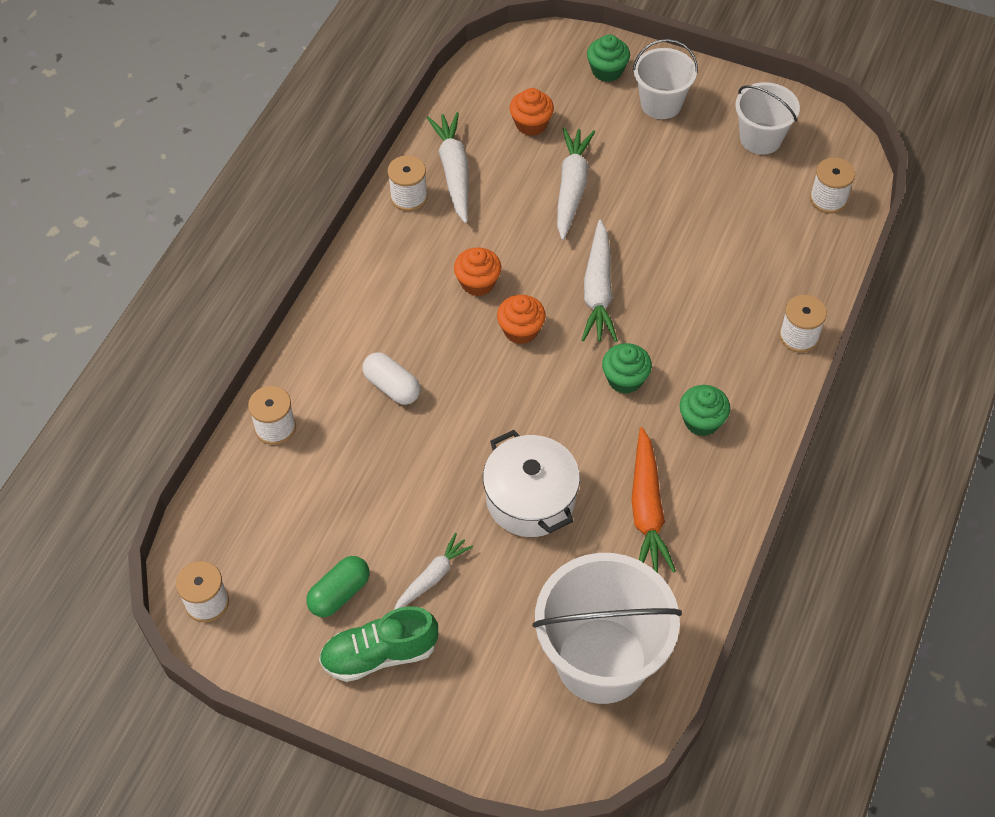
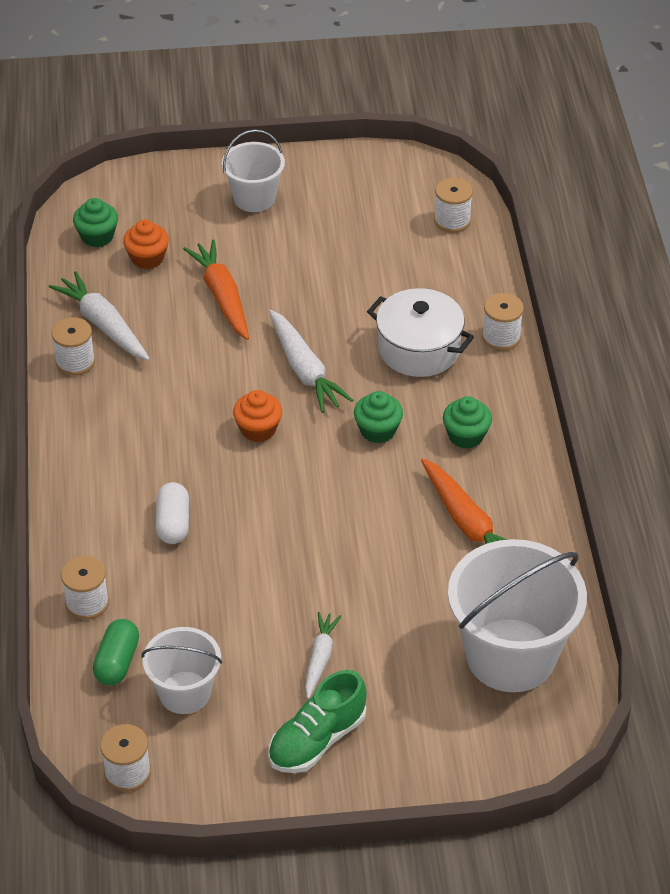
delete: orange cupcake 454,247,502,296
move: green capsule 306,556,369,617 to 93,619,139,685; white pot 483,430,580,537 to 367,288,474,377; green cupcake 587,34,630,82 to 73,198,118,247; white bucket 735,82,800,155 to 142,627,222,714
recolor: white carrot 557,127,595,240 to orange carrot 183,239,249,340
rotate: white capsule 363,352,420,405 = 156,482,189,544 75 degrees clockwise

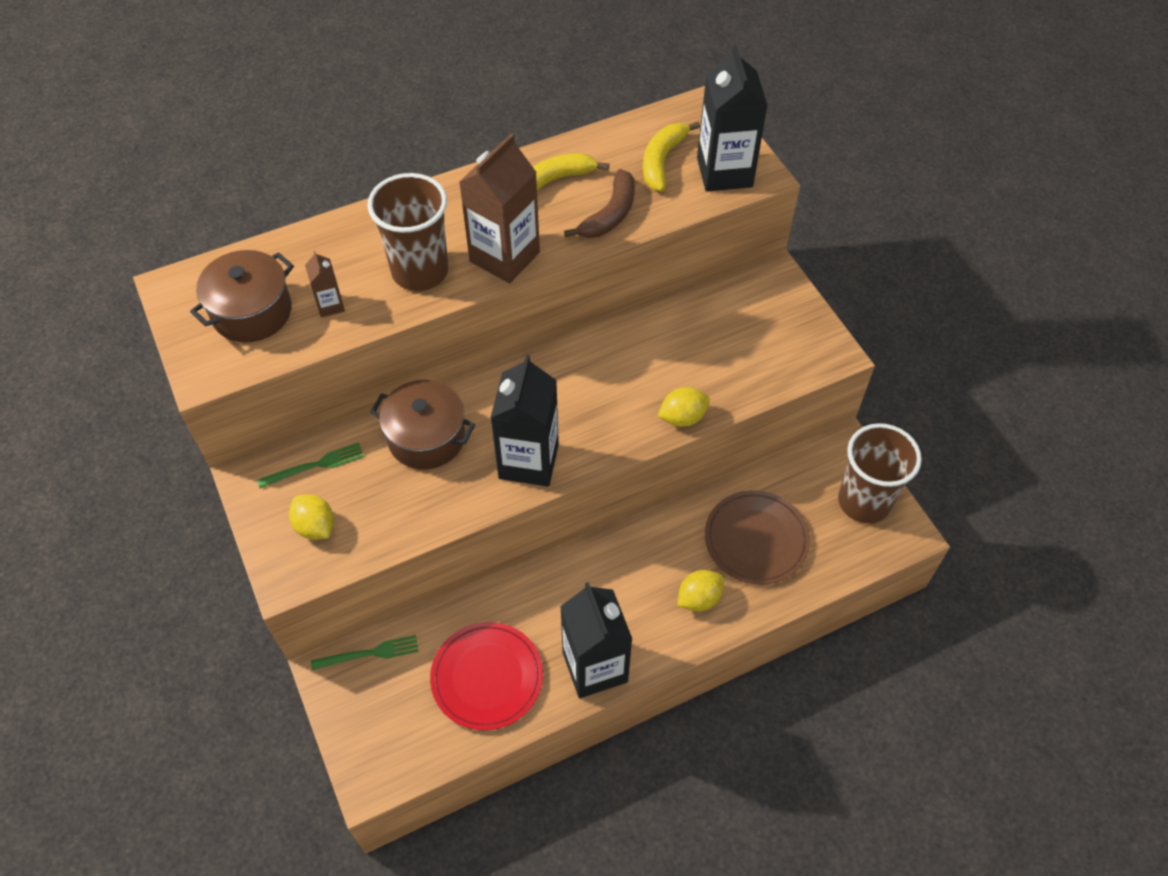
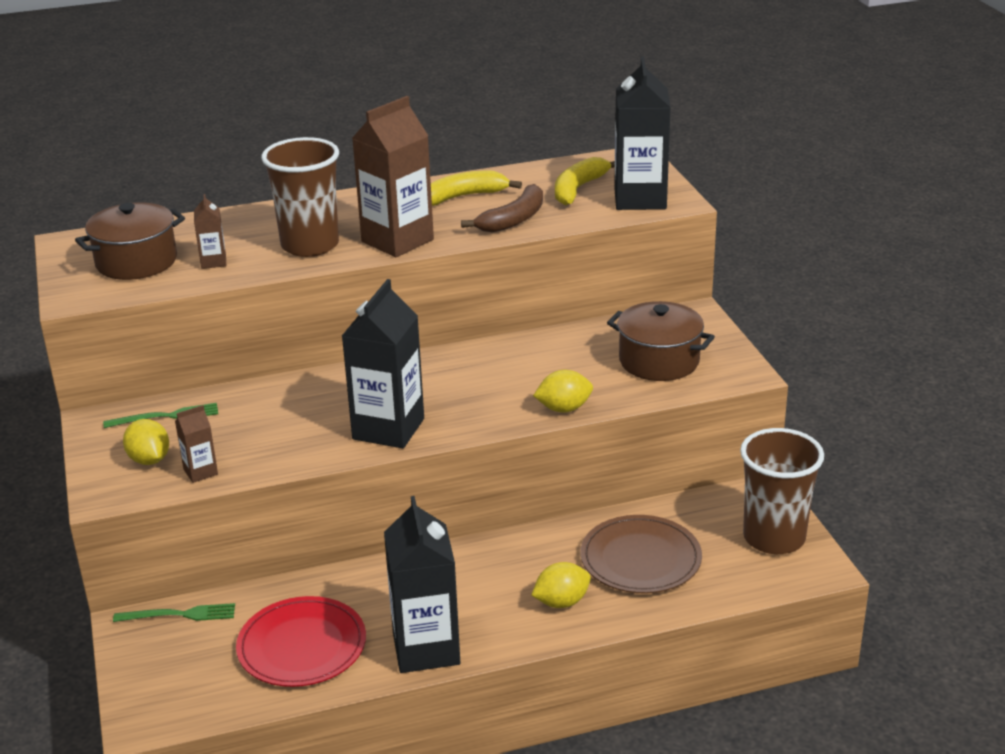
insert: brown carton 175,405,218,483
move: brown pot 370,380,475,470 to 607,301,715,381

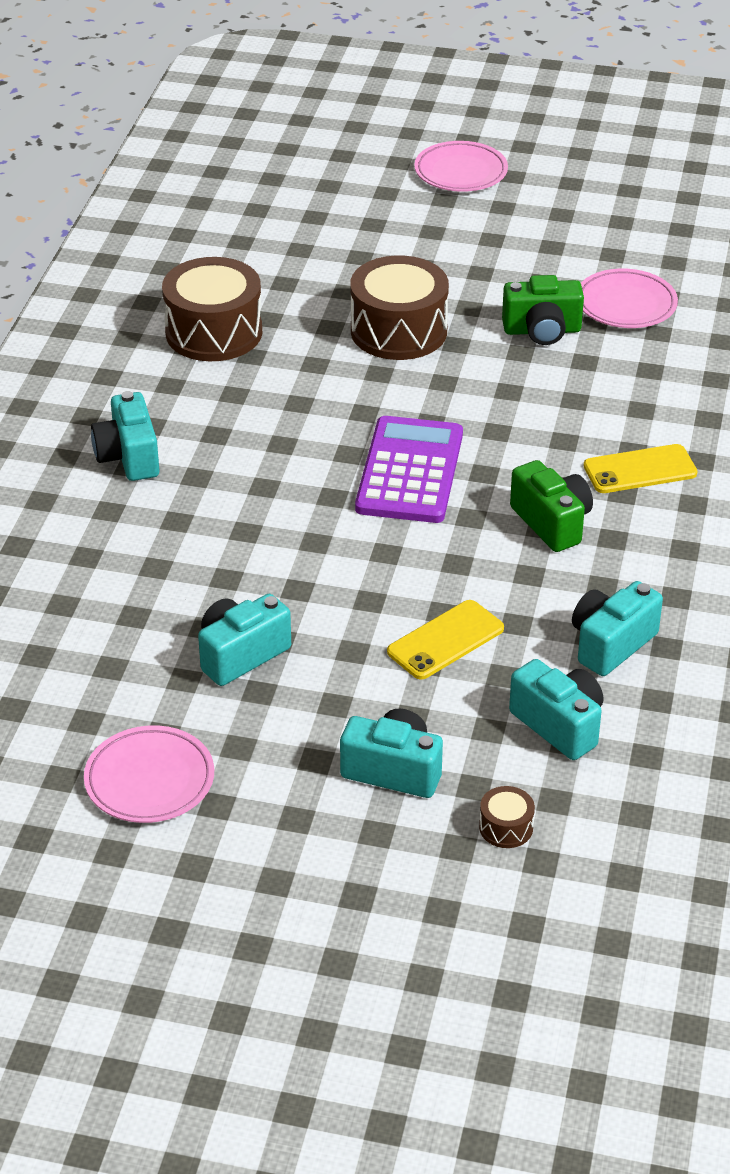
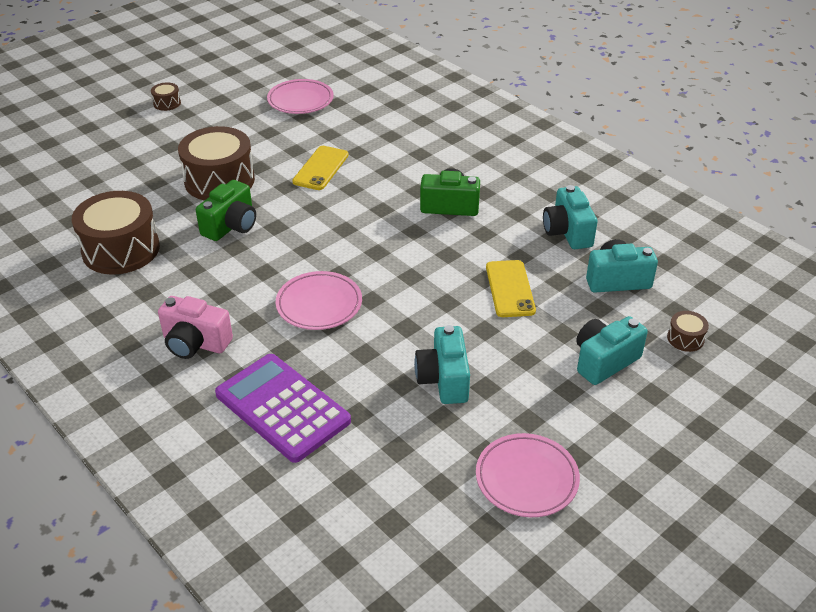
insert: brown drum 151,82,181,111
move: purple calculator 355,416,463,523 to 215,354,351,463; pink plate 414,141,508,192 to 276,271,362,330; green camera 502,275,584,345 to 196,180,256,241; yellow phone 584,444,697,493 to 292,146,349,190
recolor: turquoise camera 91,391,159,481 to pink camera 158,296,233,359

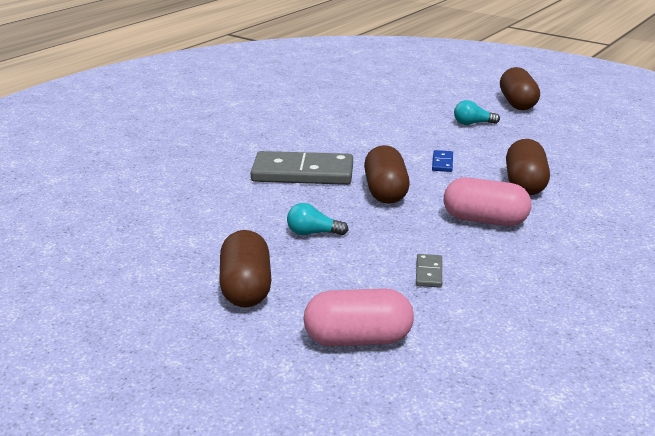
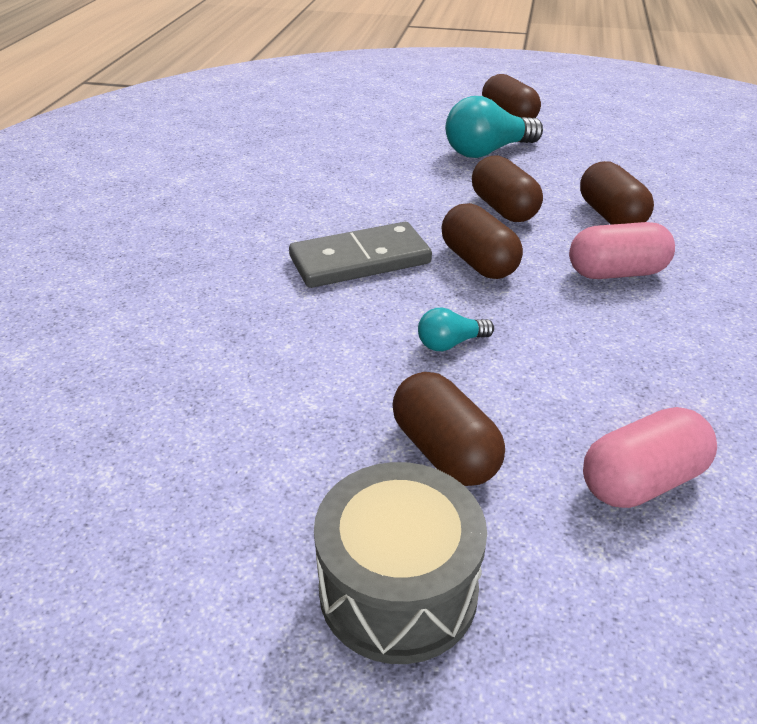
delete: grey domino 416,254,442,288
insert: grey drum 314,462,487,664
replace: blue domino 432,150,453,172 to brown capsule 472,155,543,222
resize: turquoise light bulb 454,100,500,125 = 445,96,543,158 x1.97

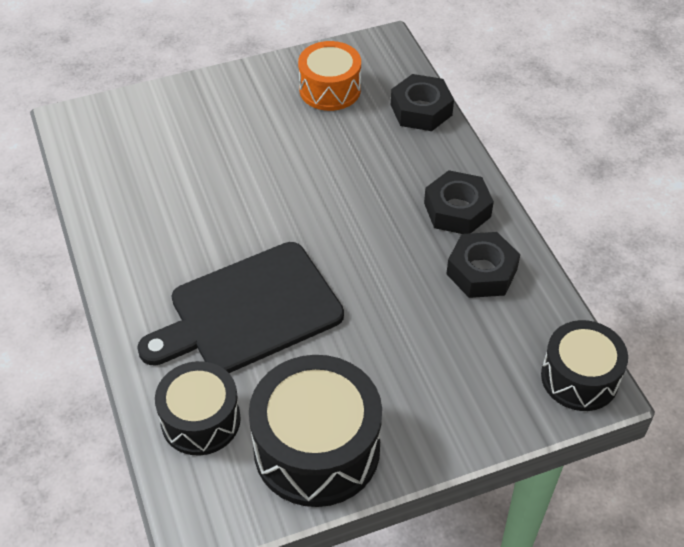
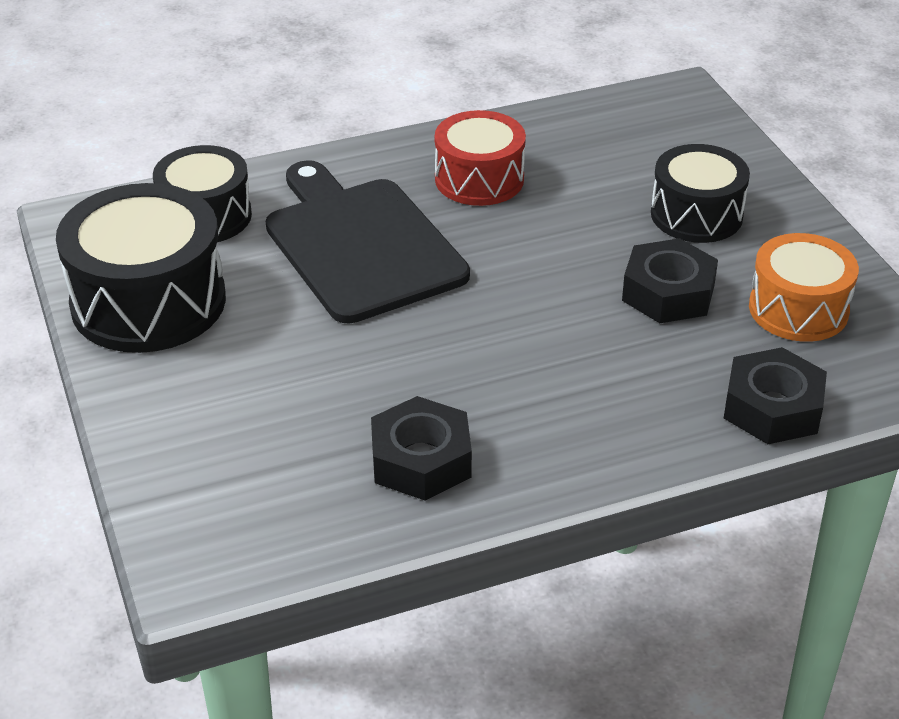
insert: red drum 435,110,526,206
move: black nut 424,170,494,234 to 622,238,718,323; black drum 541,320,628,411 to 651,144,750,243

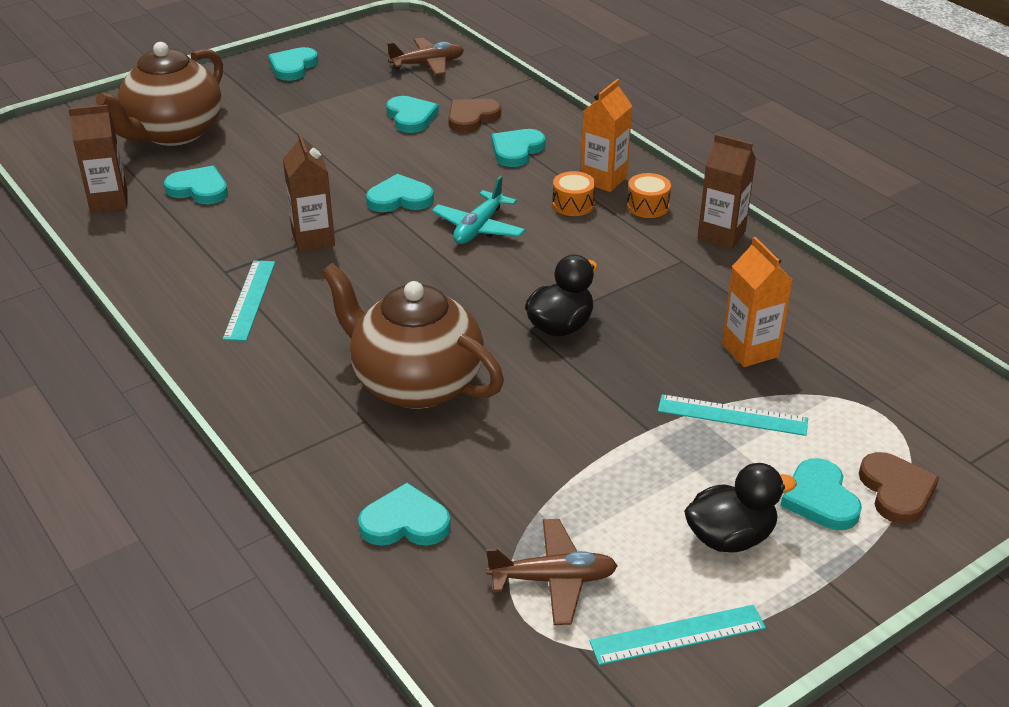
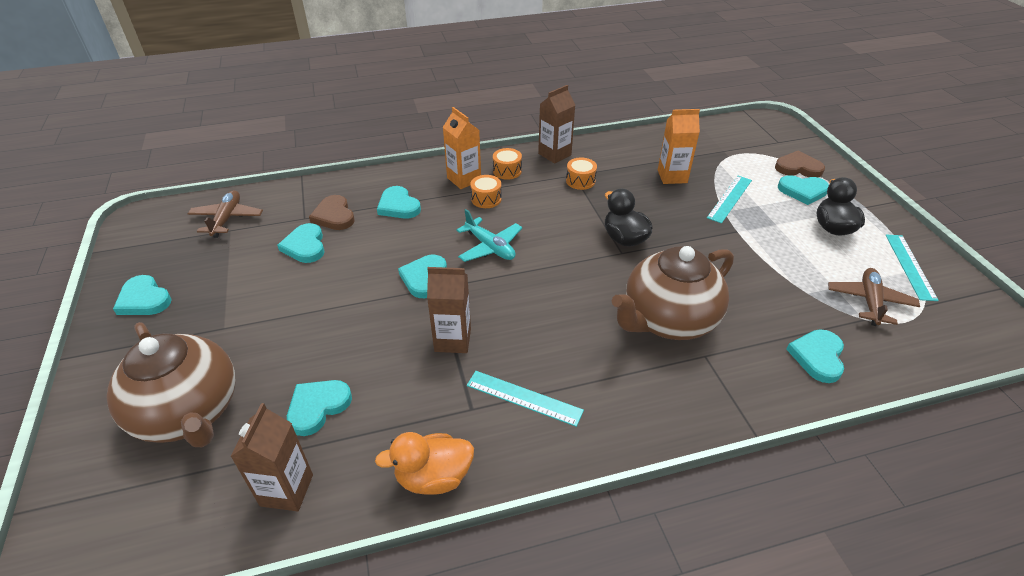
insert: orange duck 375,432,474,495; orange drum 566,158,597,190
rotate: turquoise heart 386,96,439,133 = 277,223,325,263 105 degrees counterclockwise

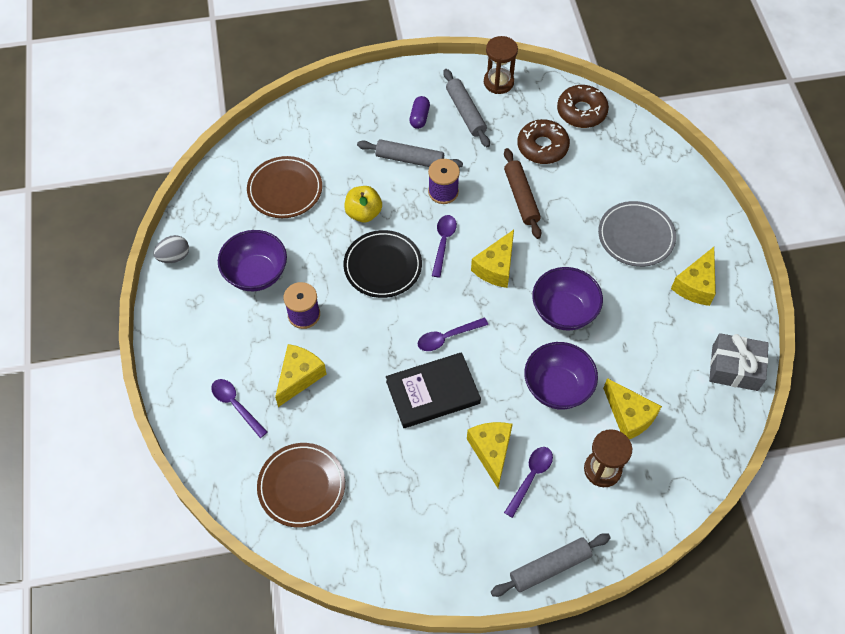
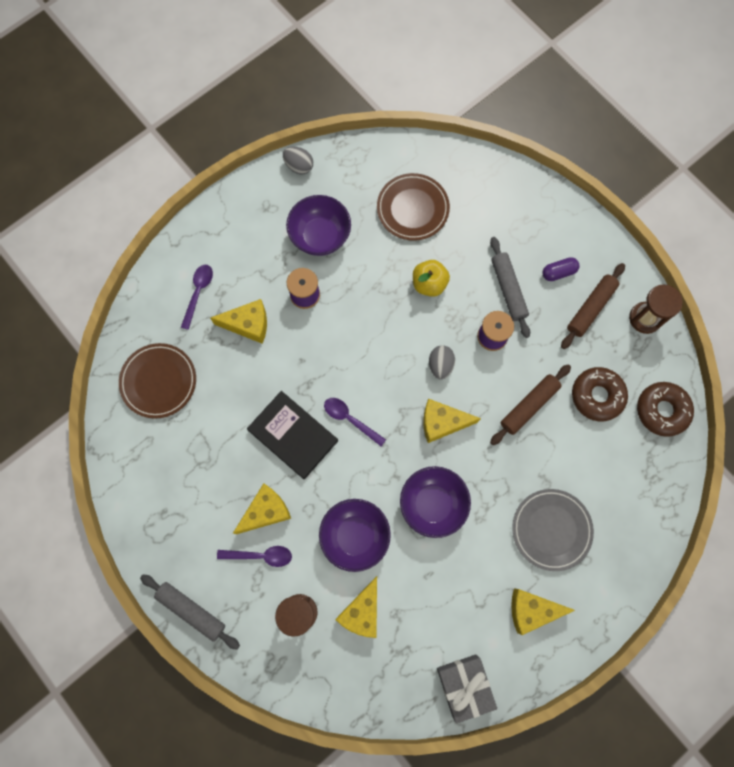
delete: black plate 343,230,422,298
replace: purple spoon 432,215,457,278 to grey egg 429,345,455,380
recolor: grey rolling pin 443,69,490,147 to brown rolling pin 561,263,625,349

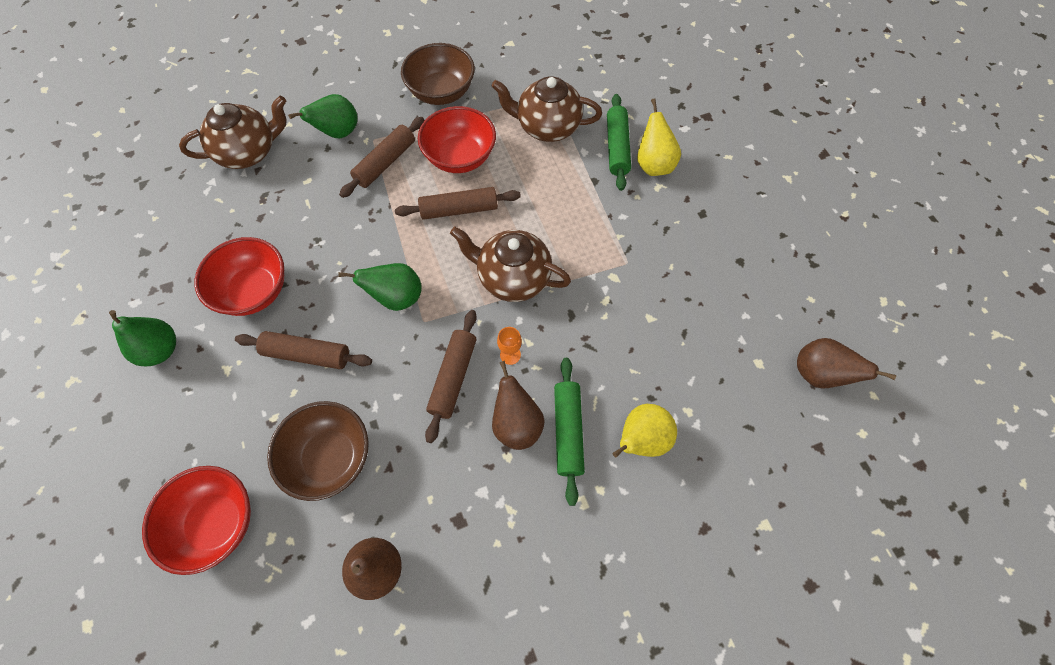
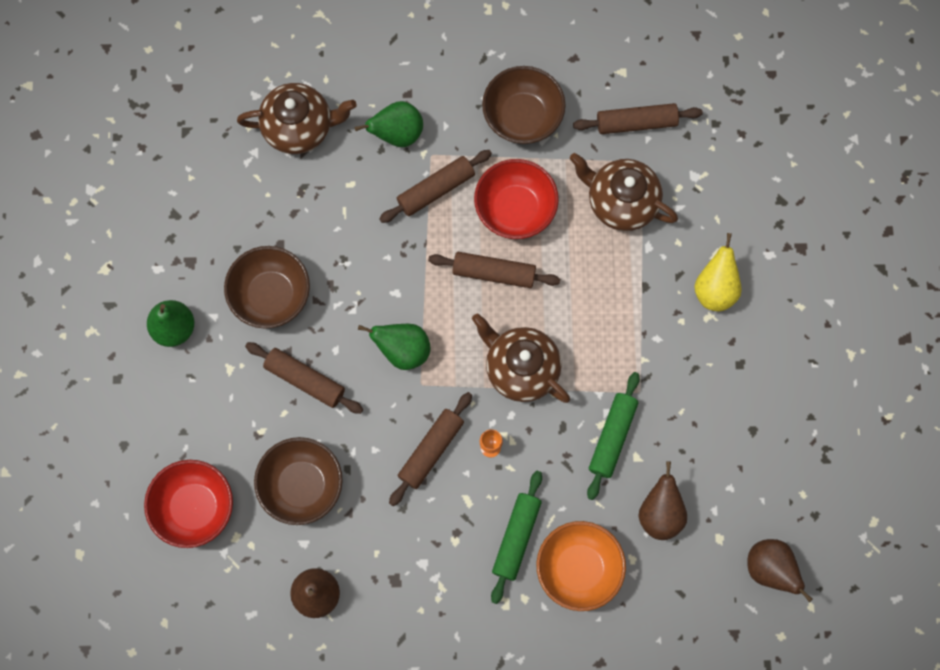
insert: brown rolling pin 573,103,703,134
move: brown pear 492,361,545,450 to 638,461,687,540; green rolling pin 607,94,631,191 to 587,372,640,500
replace: yellow pear 613,404,677,458 to orange bowl 536,521,626,611
recolor: red bowl 194,237,284,316 to brown bowl 224,246,310,329

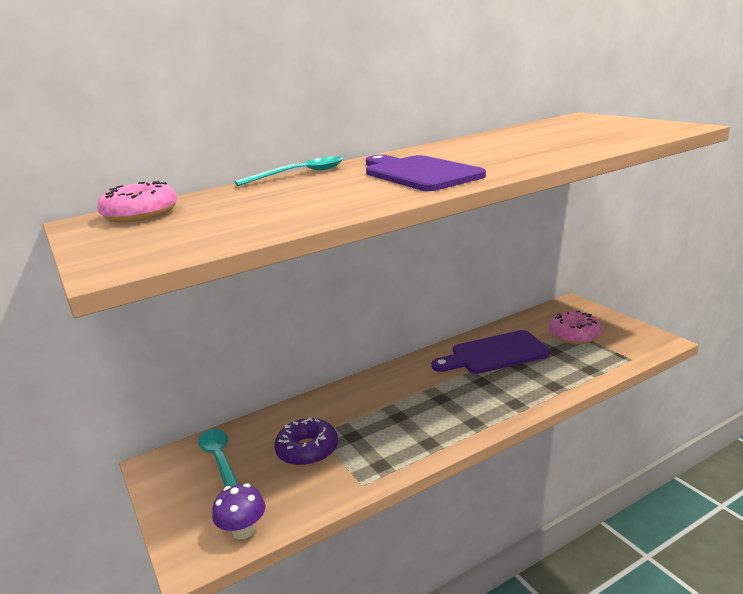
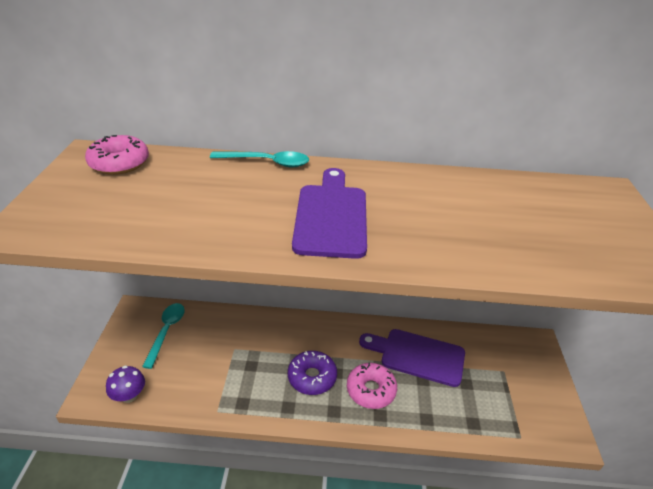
move: purple donut 274,418,338,466 to 288,351,337,395; pink donut 549,311,602,344 to 347,363,397,409

